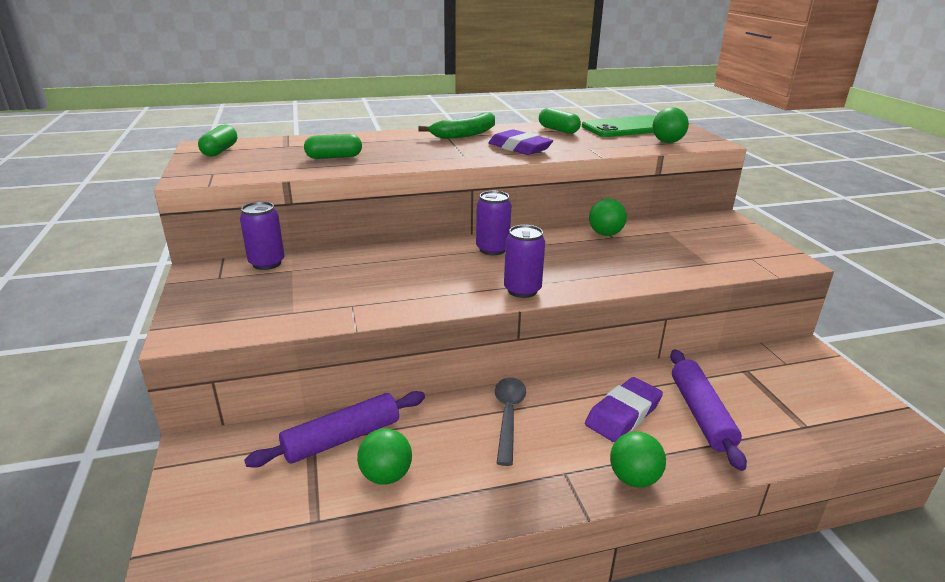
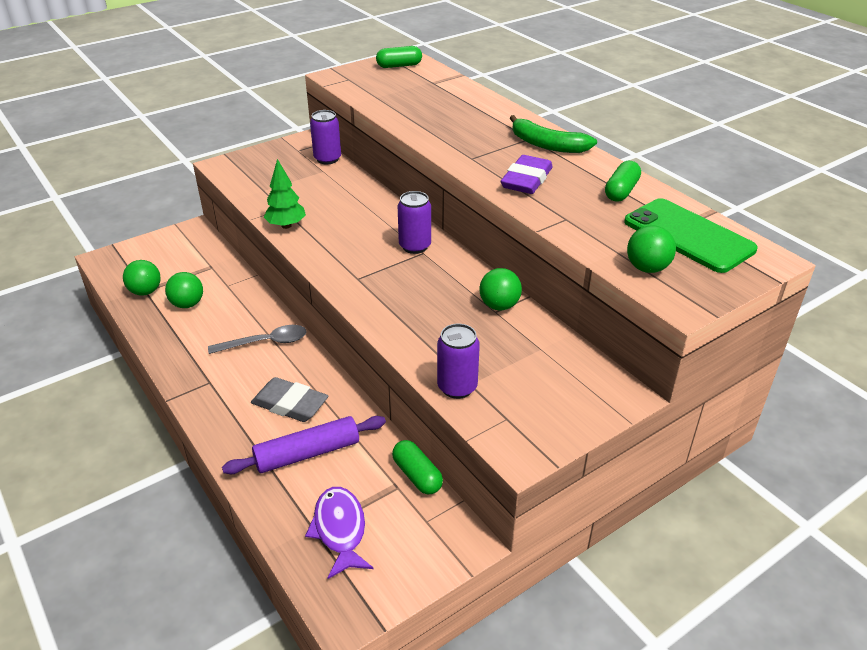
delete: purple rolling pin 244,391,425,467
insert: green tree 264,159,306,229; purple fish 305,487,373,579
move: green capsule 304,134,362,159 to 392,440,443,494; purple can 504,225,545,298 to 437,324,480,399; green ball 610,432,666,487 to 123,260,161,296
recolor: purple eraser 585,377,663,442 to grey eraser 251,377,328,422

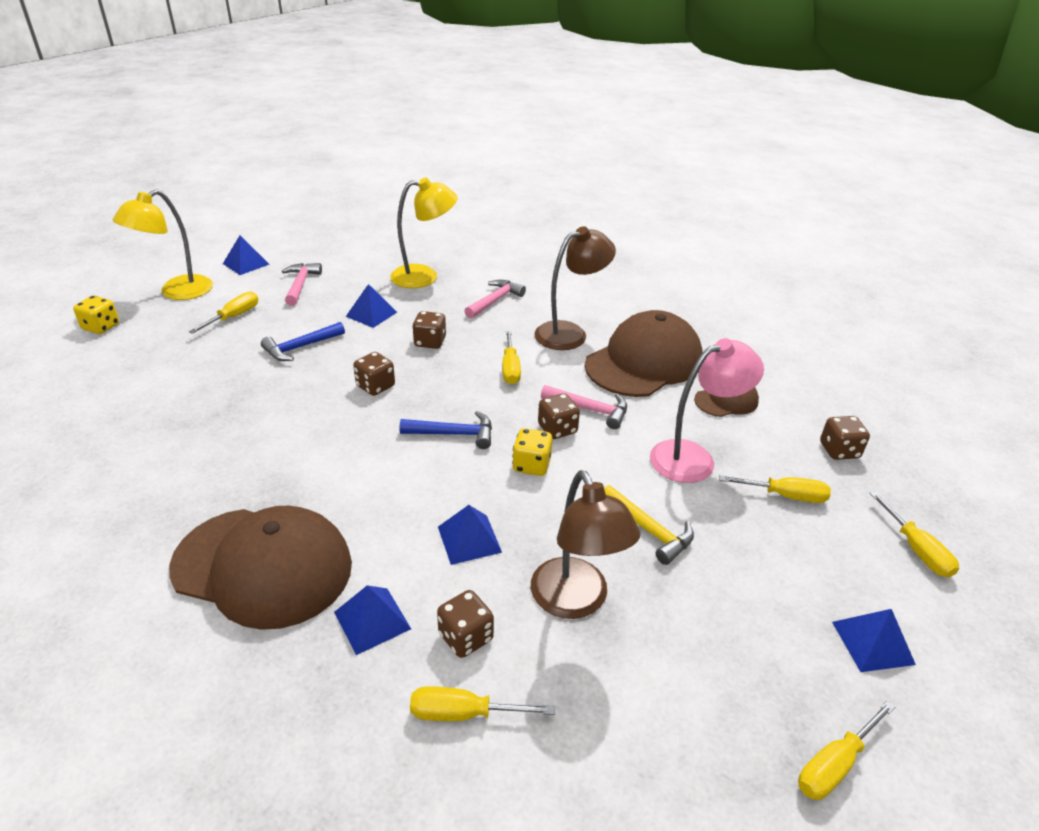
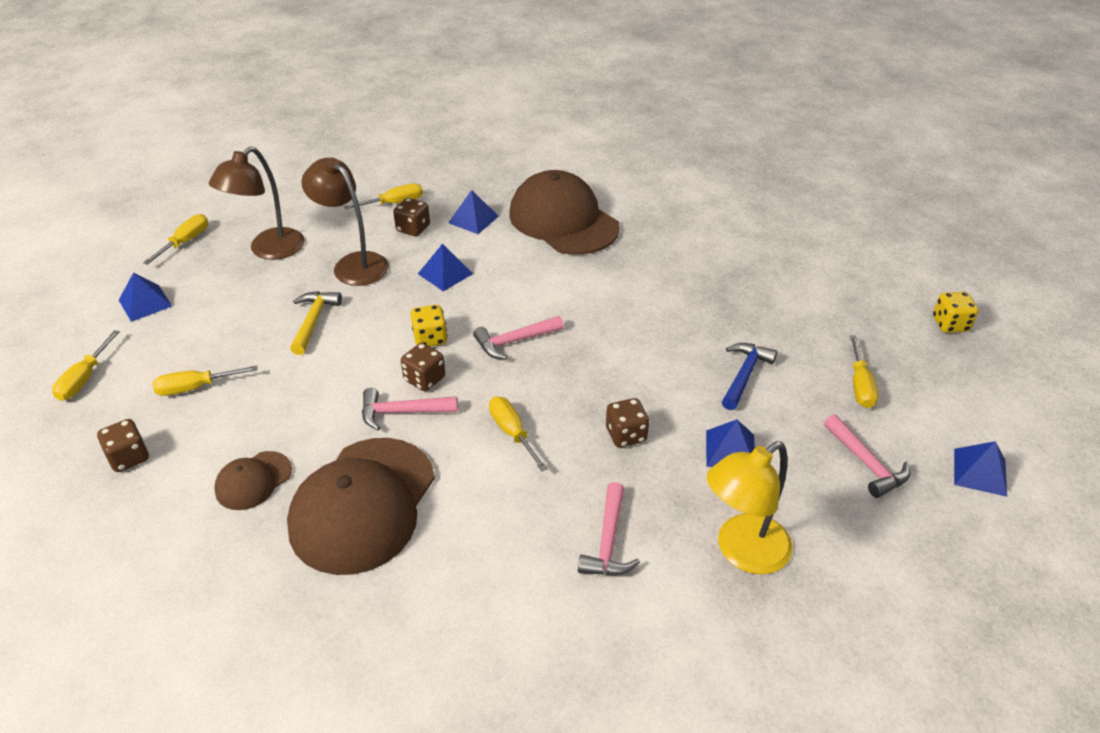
delete: yellow lamp 113,189,213,300; brown dice 353,352,395,396; pink lamp 650,338,764,483
move: brown lamp 534,226,616,350 to 209,146,305,260
recolor: blue hammer 399,411,492,449 to pink hammer 473,316,564,360
rotate: brown cap 169,506,352,630 = 509,170,620,255 60 degrees clockwise; yellow hammer 604,485,694,565 = 290,291,342,355 75 degrees clockwise; yellow screwdriver 869,491,959,578 = 52,330,120,401 120 degrees counterclockwise

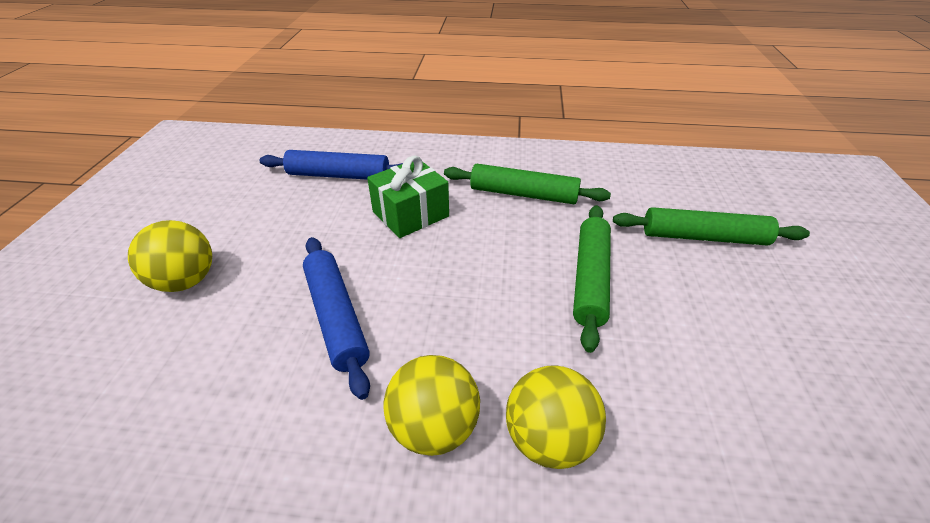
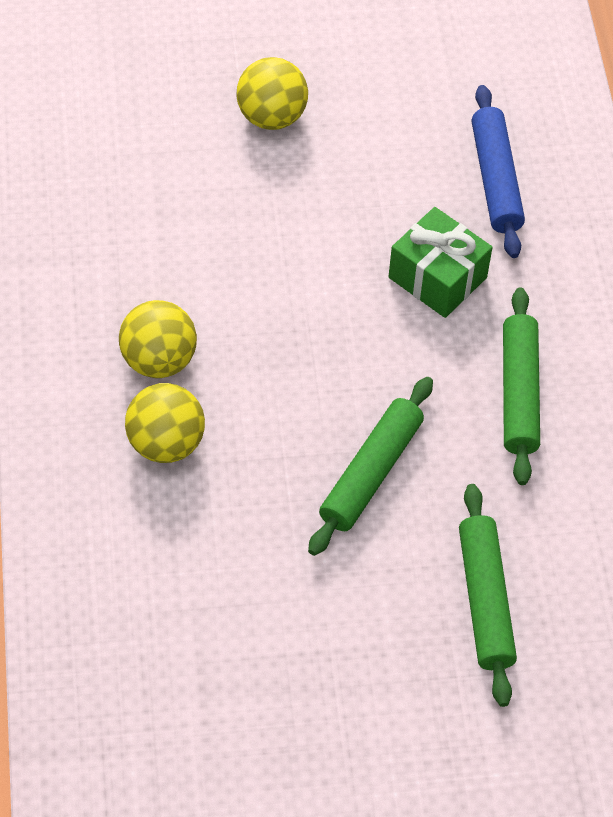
delete: blue rolling pin 303,237,370,400
rotate: green rolling pin 573,205,611,353 = 308,377,433,556 60 degrees counterclockwise

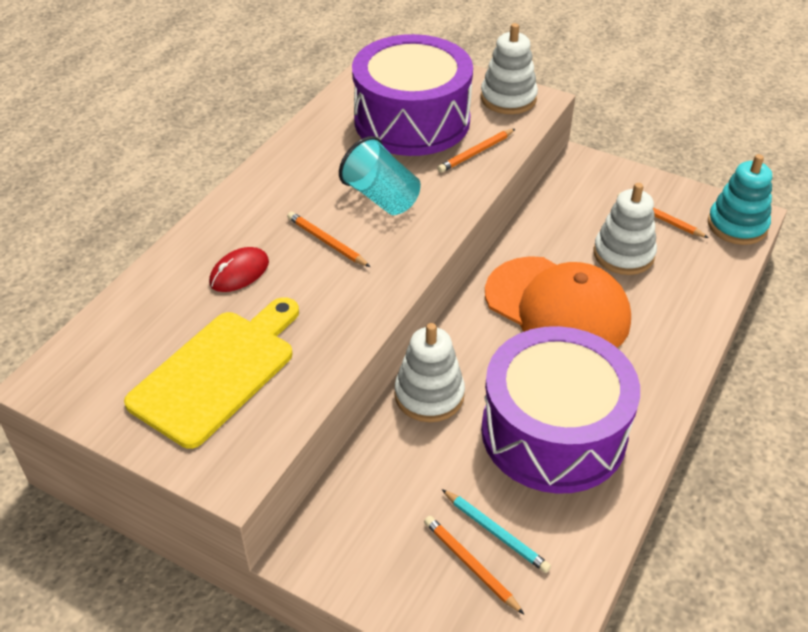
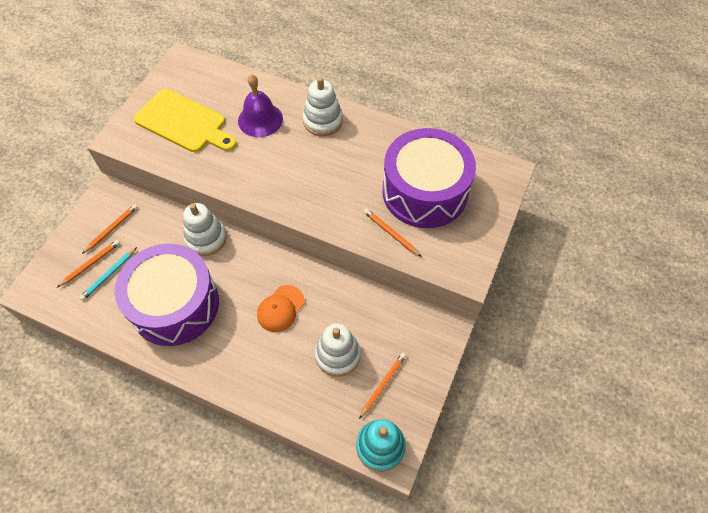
delete: turquoise cup 339,136,421,215
move: orange pencil 287,212,370,267 to 82,204,138,254; white stacking toy 481,23,538,114 to 303,77,343,136
replace: red mouse 209,247,269,292 to purple bell 238,74,283,137
resize: orange cap 485,256,631,348 = 257,285,305,332 x0.51

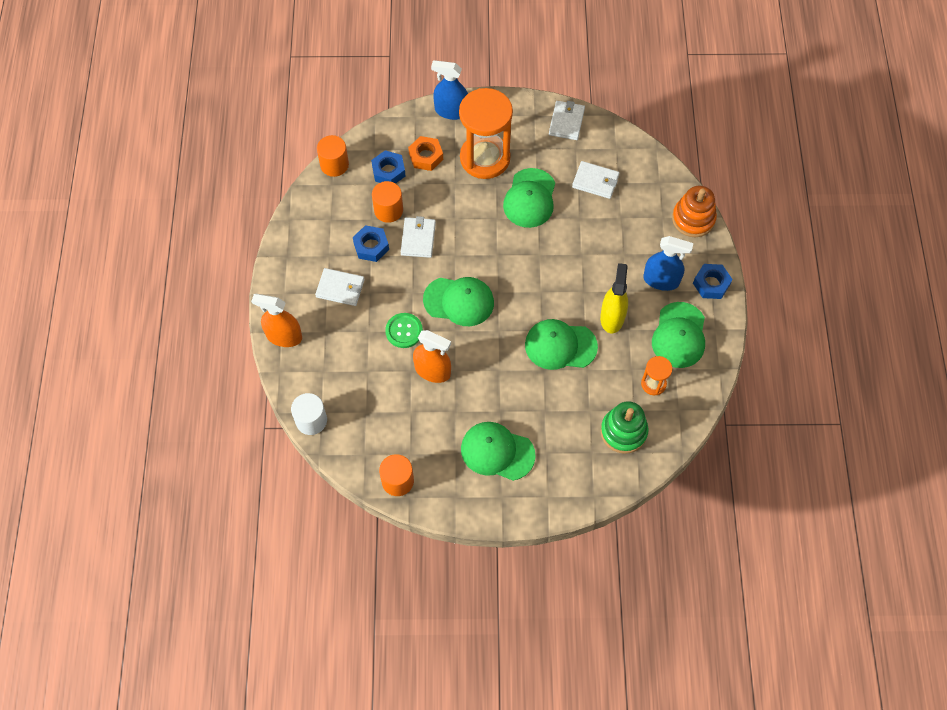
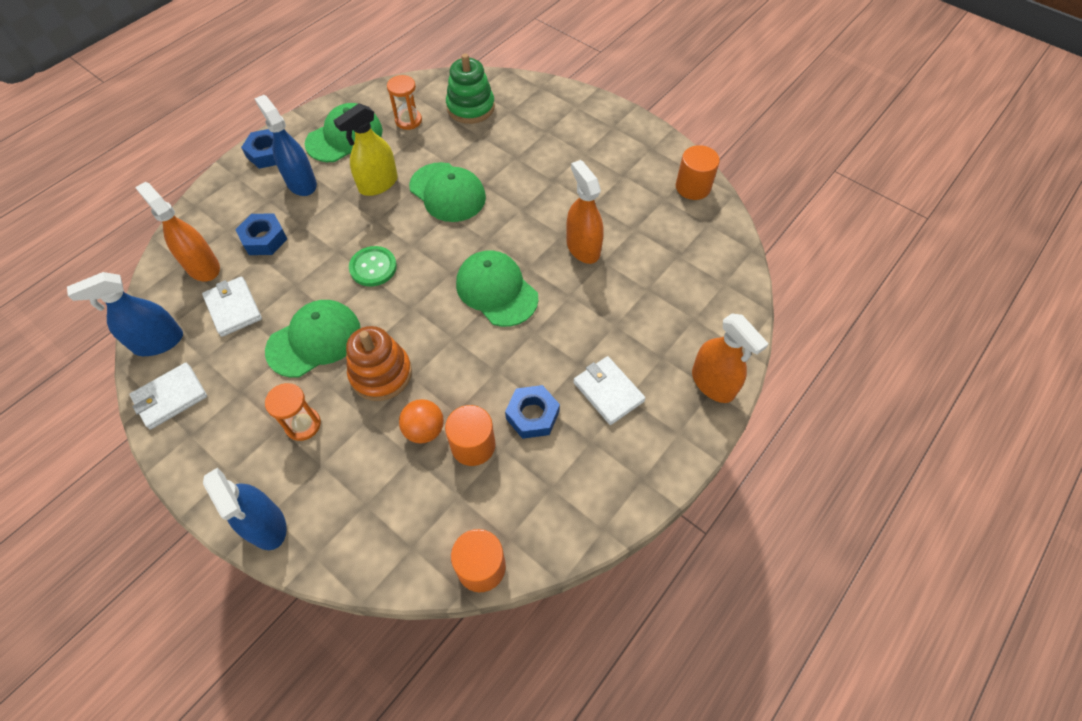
delete: white cylinder 291,393,327,435; white wallet 401,216,436,258; orange nut 408,136,443,171; green cap 461,422,536,481
insert: blue spray bottle 67,272,183,356; orange spray bottle 135,182,220,281; orange ball 399,399,444,444
move: blue nut 371,150,405,184 to 235,213,287,255; green button 385,313,423,348 to 349,246,397,287; orange stacking toy 672,185,717,237 to 346,326,412,401
resize: orange hourglass 459,88,513,179 = 265,383,321,441 x0.46

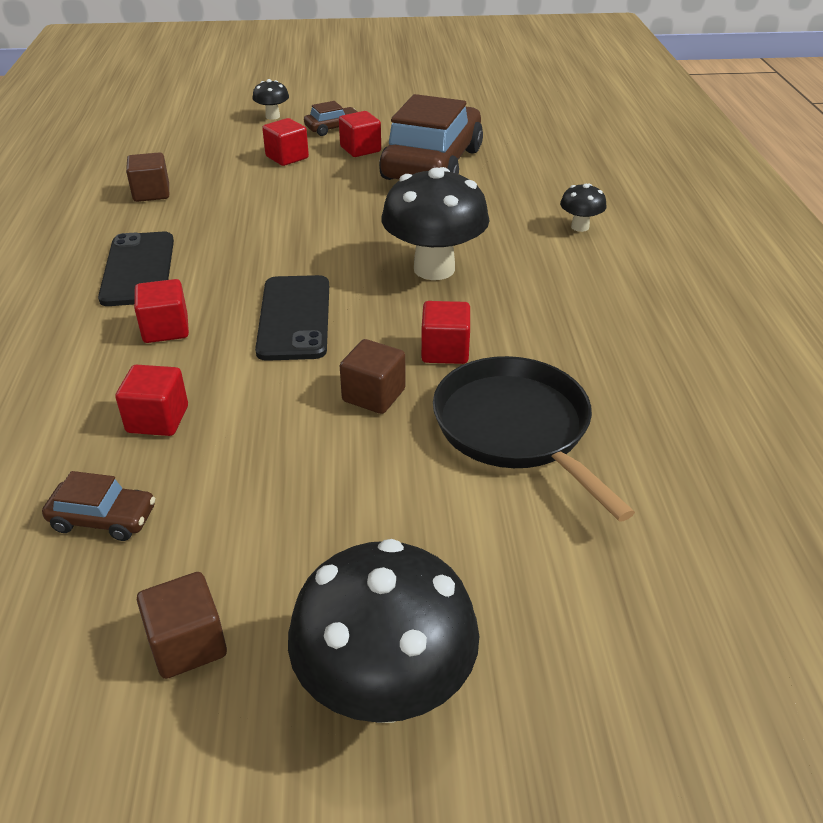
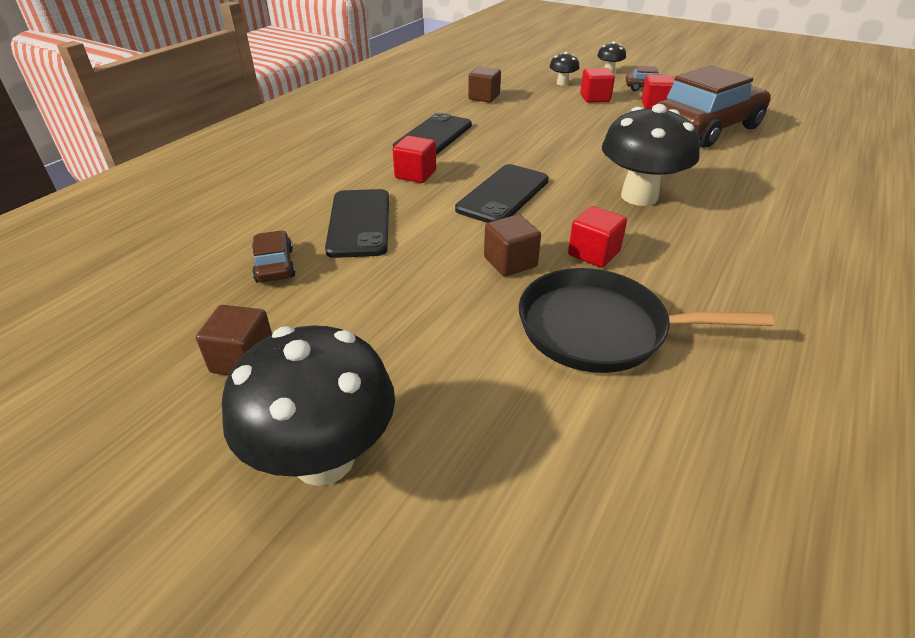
move: black mushroom 560,184,607,232 to 550,52,579,86
replace: red cube 115,365,188,436 to black phone 325,189,389,258
rotate: brown car 42,471,155,541 = 252,230,296,283 150 degrees counterclockwise; black pan 433,356,635,522 = 519,268,774,373 90 degrees counterclockwise

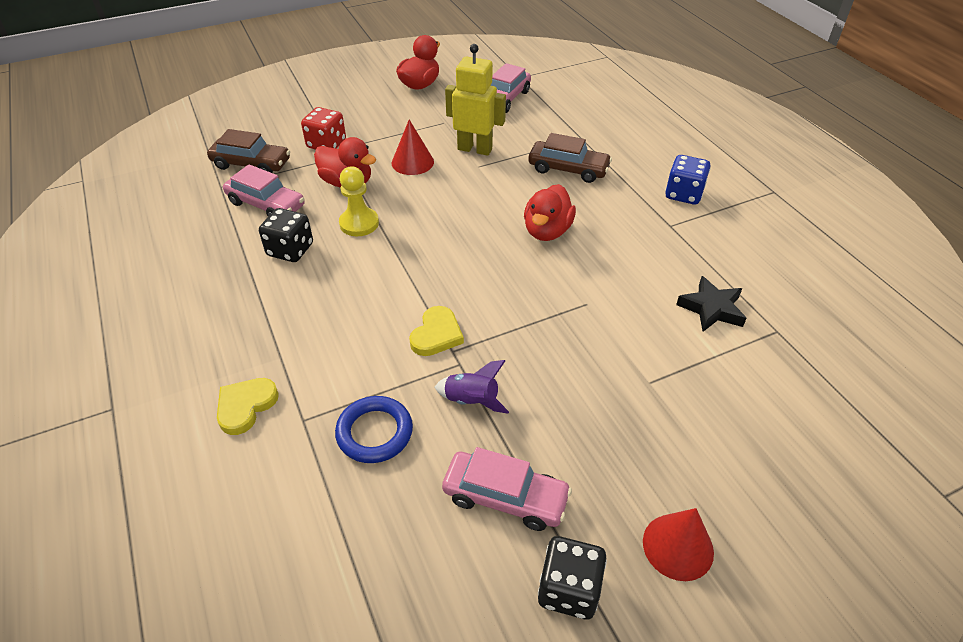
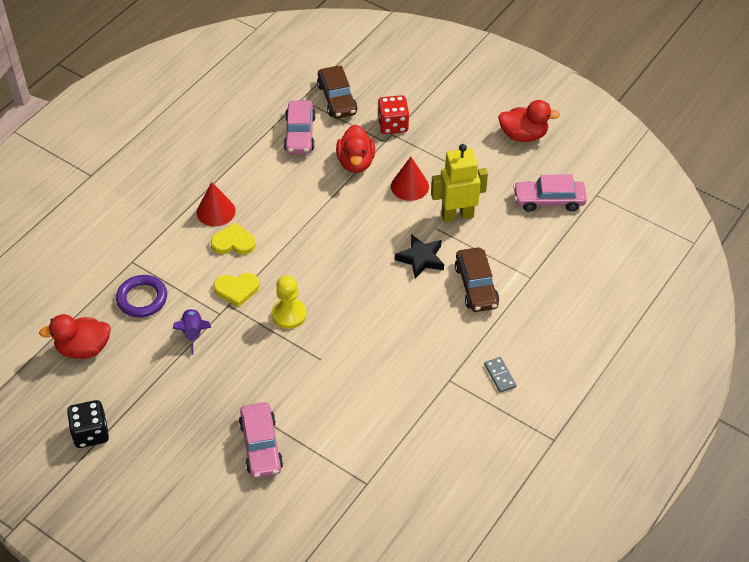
delete: black dice 259,208,313,262
move: yellow heart 217,378,279,435 to 211,223,256,255; yellow pawn 339,166,379,236 to 272,275,307,329; pink car 442,447,572,531 to 239,402,283,478; red duck 524,184,576,241 to 39,314,111,359; red cone 643,508,714,581 to 197,182,236,227; black star 676,276,746,332 to 395,234,444,279
replace: blue dice 665,155,711,205 to grey domino 484,357,517,393
recolor: blue ring 335,396,413,463 to purple ring 116,275,167,317
rotate: yellow robot 445,44,506,156 = 431,144,488,222 90 degrees counterclockwise

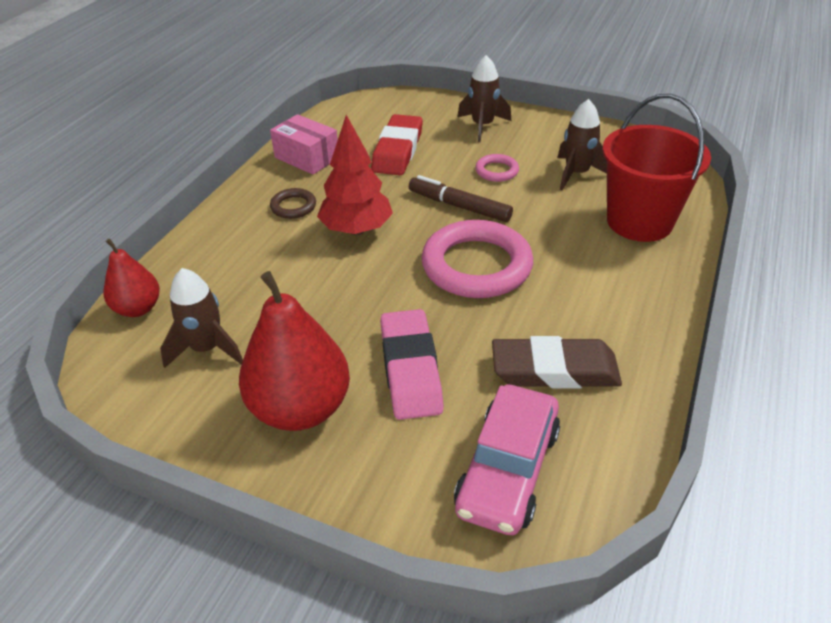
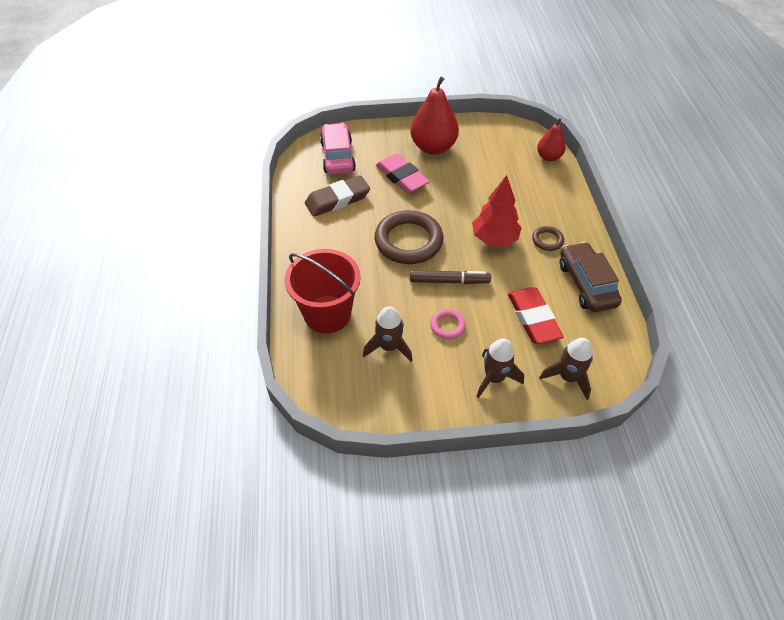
move: brown rocket 160,268,243,368 to 539,338,593,400
replace: pink box 270,114,338,175 to brown car 560,242,622,312
recolor: pink ring 421,220,533,298 to brown ring 375,210,444,264

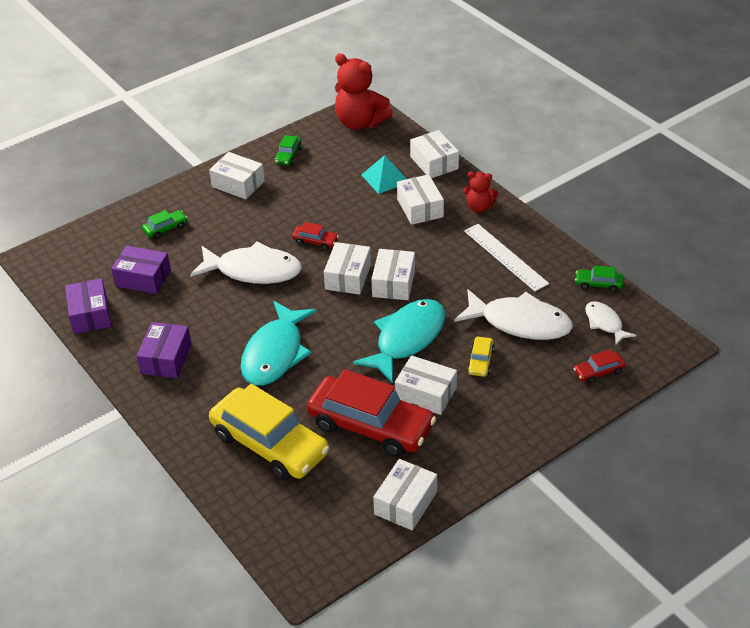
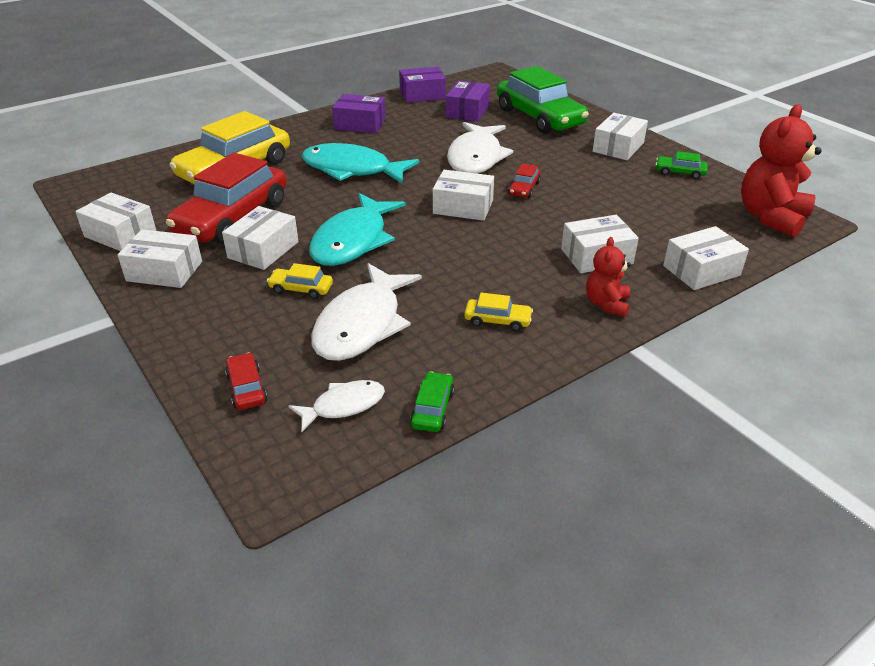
delete: turquoise pyramid 362,155,406,194
move: white box 371,249,415,300 to 118,229,202,288
replace: white ruler 464,224,549,291 to yellow car 464,293,533,331
rotate: turquoise fish 353,299,445,383 = 309,193,405,266 75 degrees clockwise
resize: green car 142,210,187,239 = 497,66,589,134 x2.40

